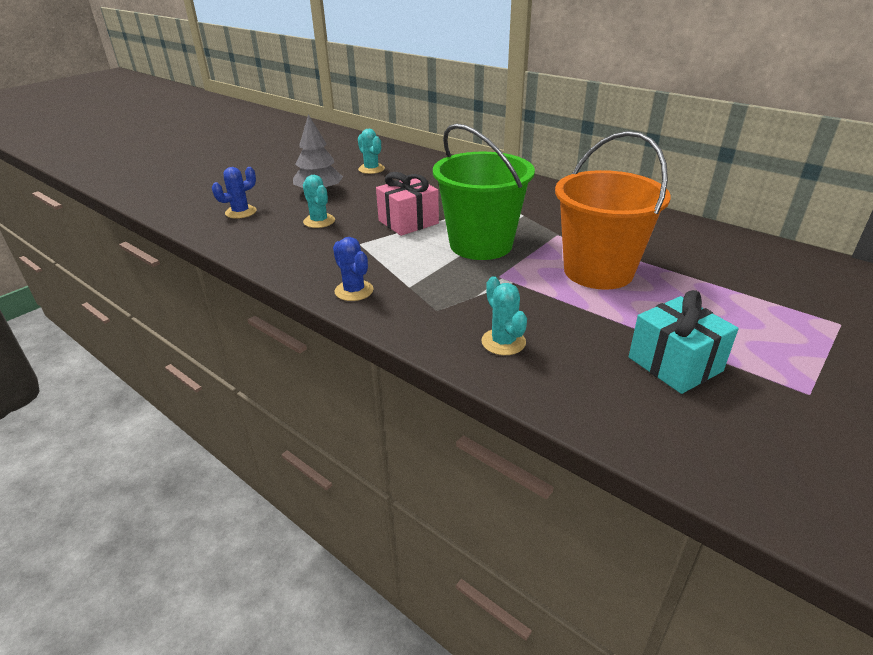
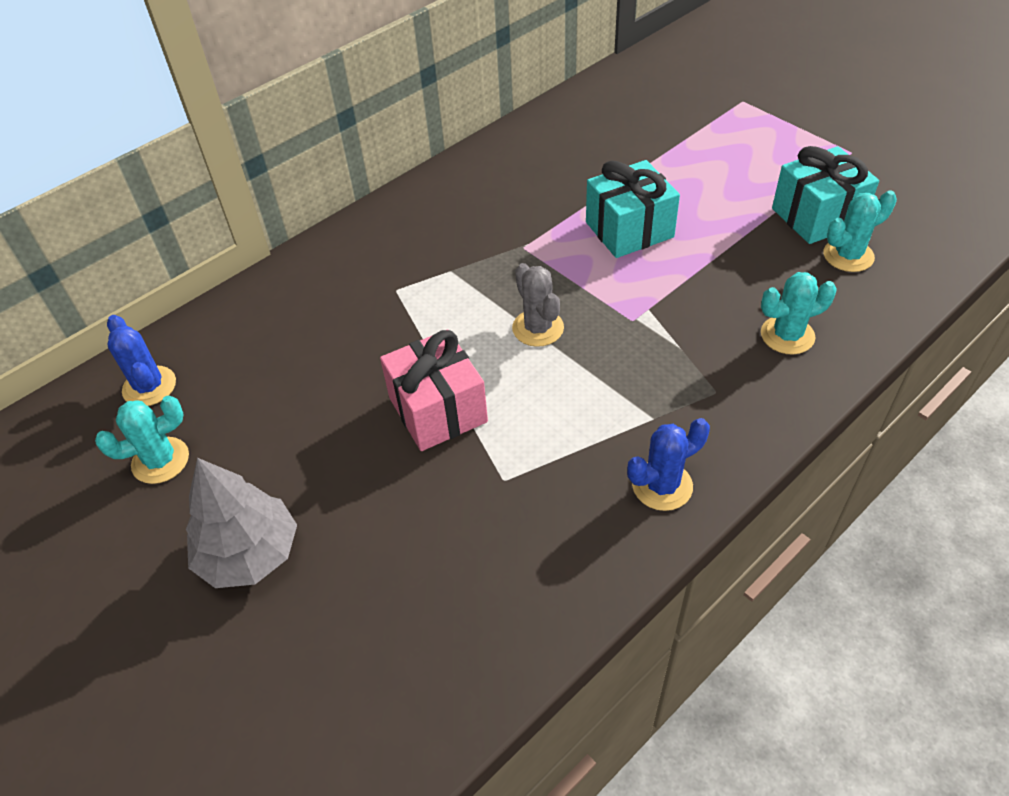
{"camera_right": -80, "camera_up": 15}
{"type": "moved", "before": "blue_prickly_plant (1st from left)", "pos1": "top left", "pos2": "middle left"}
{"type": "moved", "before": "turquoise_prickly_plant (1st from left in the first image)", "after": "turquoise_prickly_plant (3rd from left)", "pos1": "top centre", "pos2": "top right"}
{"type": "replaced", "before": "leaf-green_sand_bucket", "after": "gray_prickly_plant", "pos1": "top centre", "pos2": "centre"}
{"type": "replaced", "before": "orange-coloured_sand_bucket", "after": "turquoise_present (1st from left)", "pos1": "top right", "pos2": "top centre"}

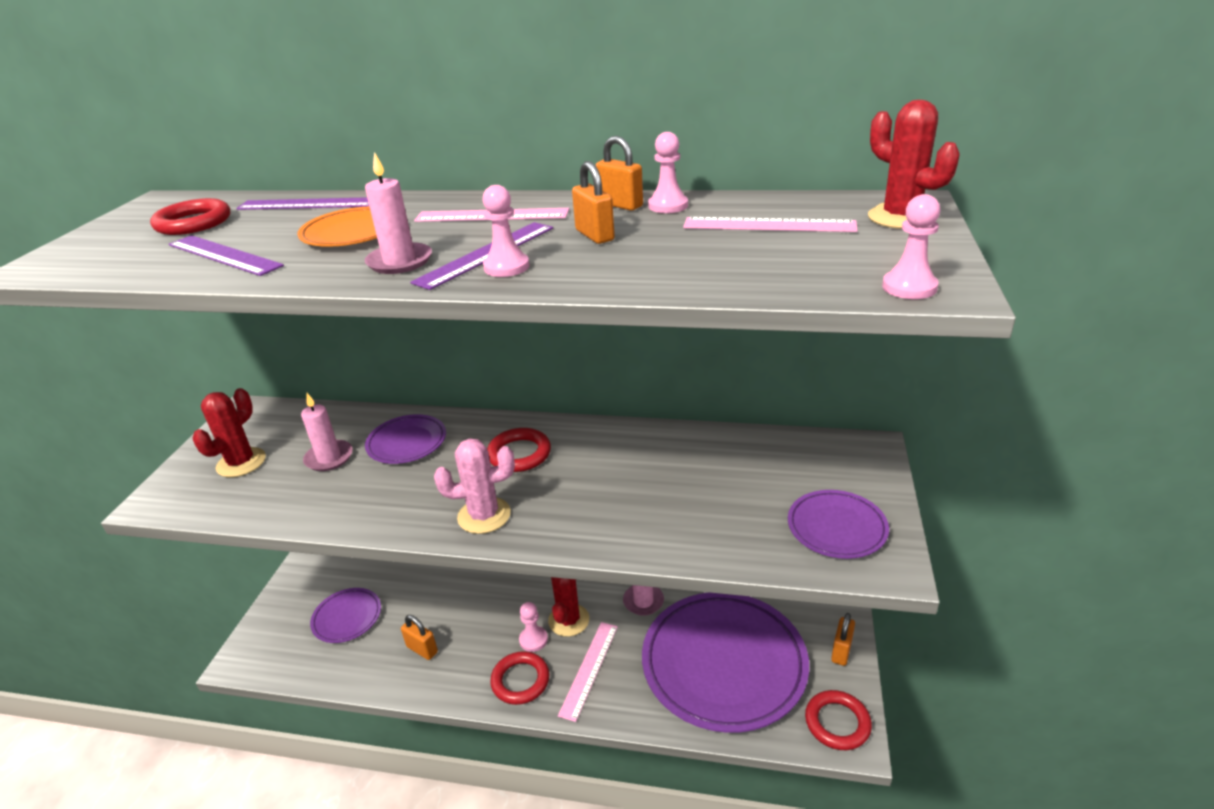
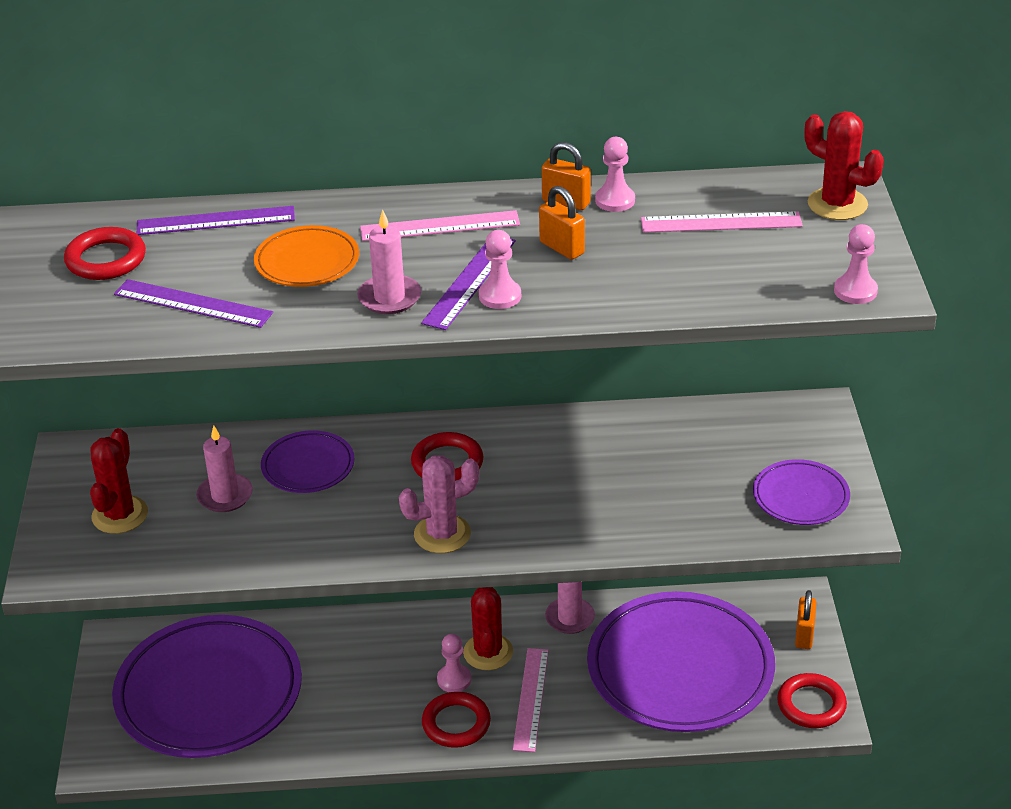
{"camera_right": -15, "camera_up": 5}
{"type": "resized", "before": "royal_purple_plate (1st from left)", "pos1": "bottom left", "pos2": "bottom left", "scale": 2.15}
{"type": "removed", "before": "orange-coloured_padlock (1st from left)", "pos1": "bottom centre"}

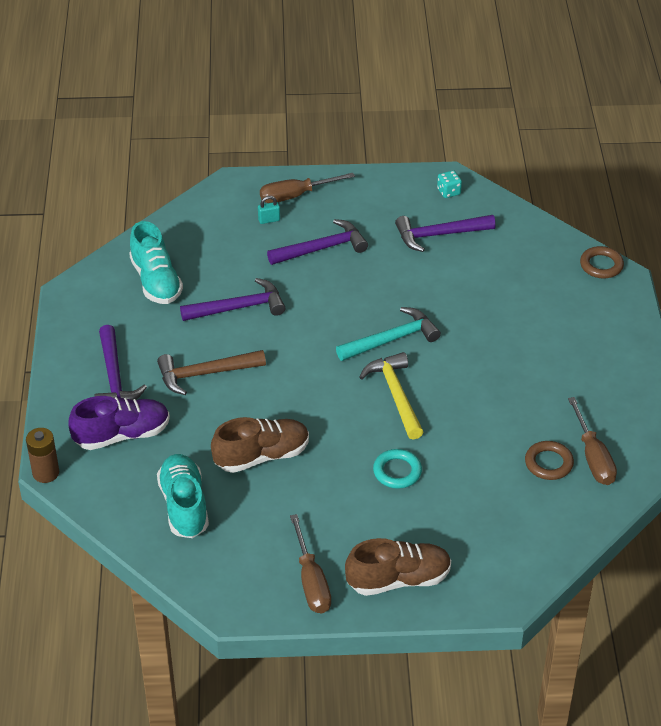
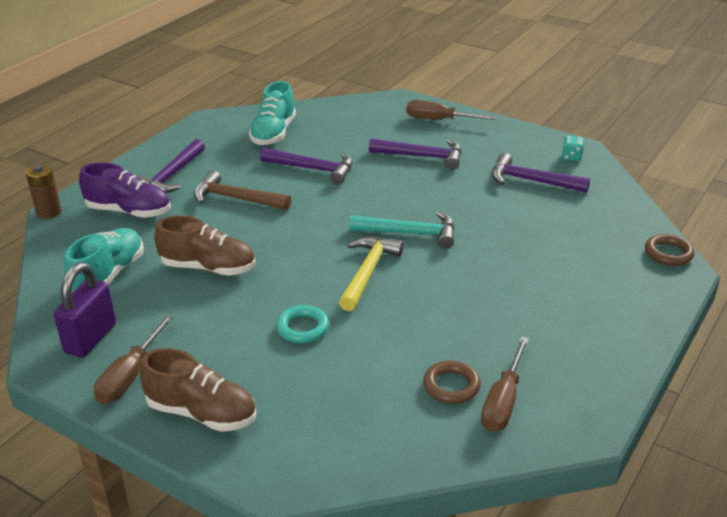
{"camera_right": 35, "camera_up": -10}
{"type": "removed", "before": "turquoise_padlock", "pos1": "top centre"}
{"type": "added", "after": "royal_purple_padlock", "pos2": "middle left"}

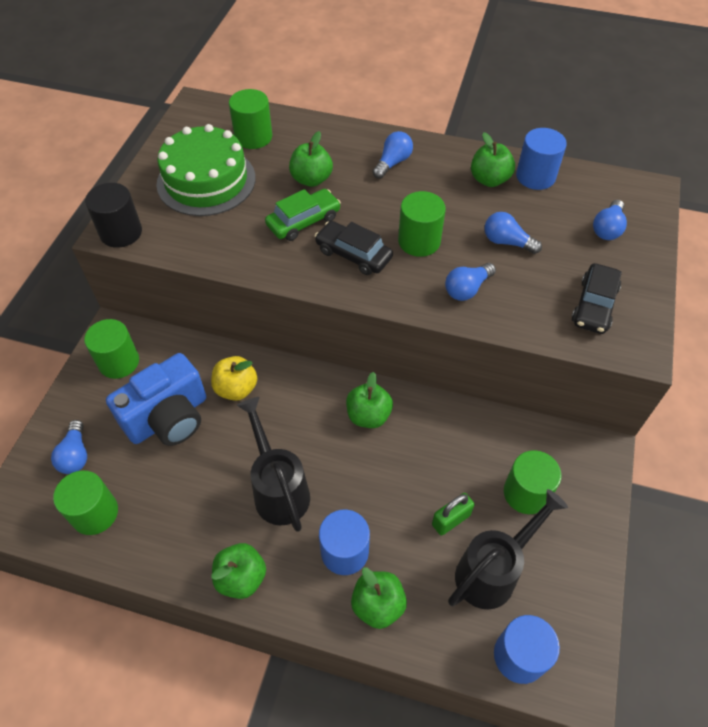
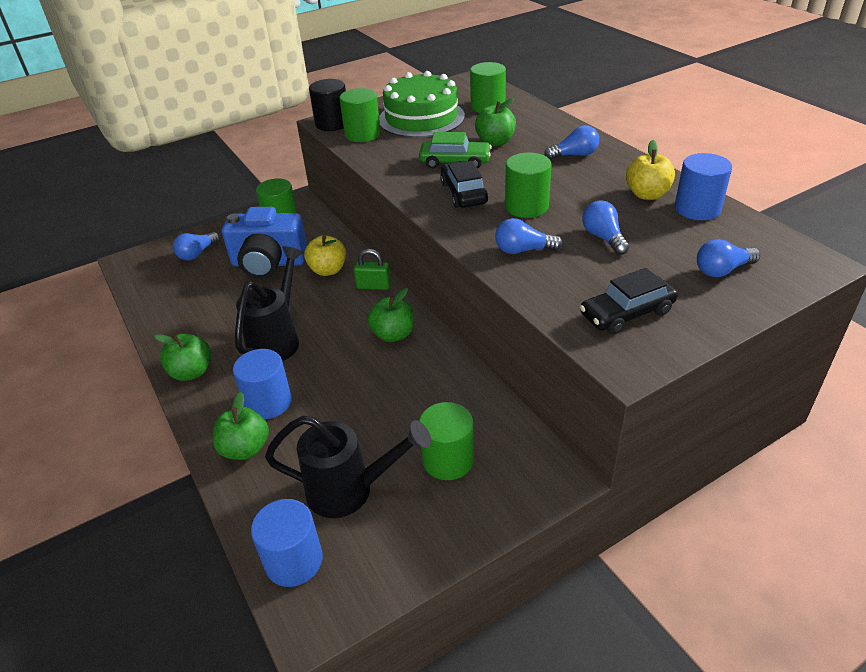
{"camera_right": 45, "camera_up": -15}
{"type": "moved", "before": "leaf-green_cylinder (1st from left in the first image)", "after": "leaf-green_cylinder (2nd from left)", "pos1": "bottom left", "pos2": "top centre"}
{"type": "moved", "before": "leaf-green_padlock", "pos1": "bottom centre", "pos2": "centre"}
{"type": "recoloured", "before": "leaf-green_apple (5th from left)", "after": "bright_yellow_apple (2nd from left)", "pos1": "top right", "pos2": "top right"}

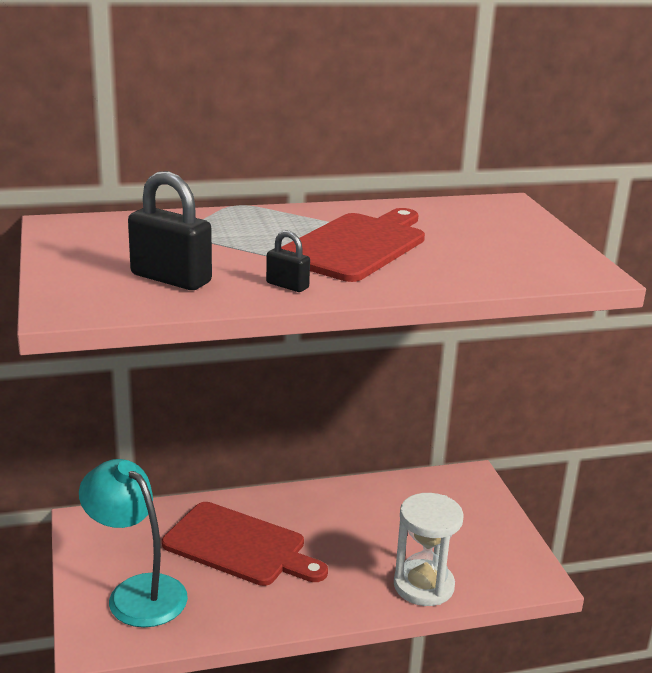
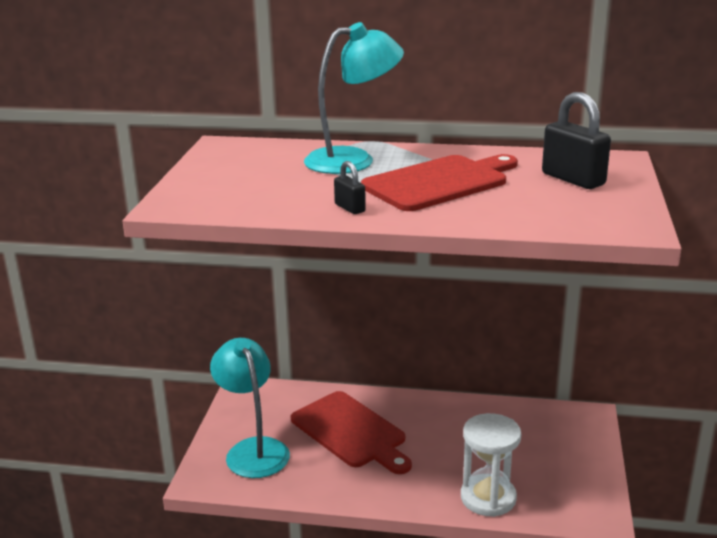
{"camera_right": 25, "camera_up": 0}
{"type": "moved", "before": "jet-black_padlock (1st from left in the first image)", "after": "jet-black_padlock (2nd from left)", "pos1": "middle left", "pos2": "top right"}
{"type": "added", "after": "turquoise_lamp (2nd from left)", "pos2": "top centre"}

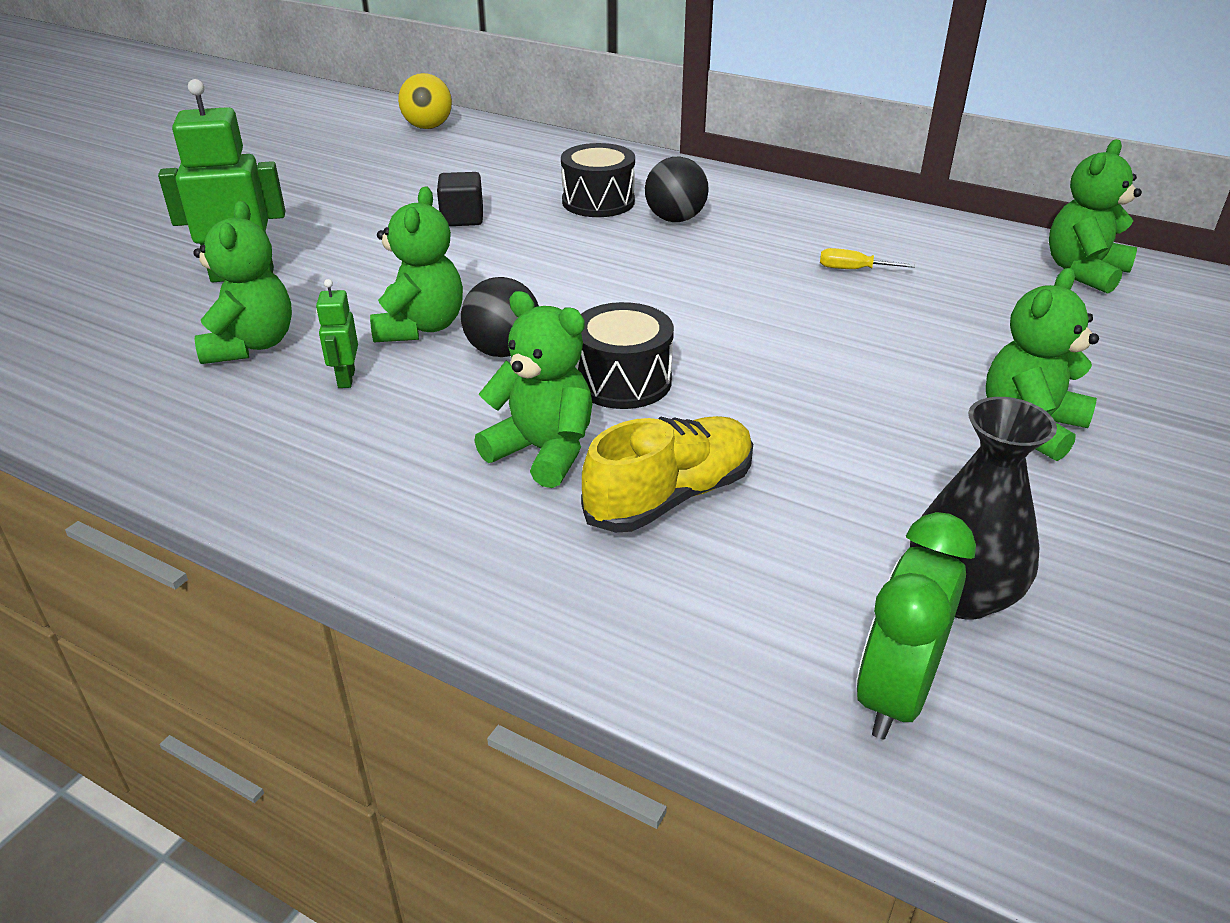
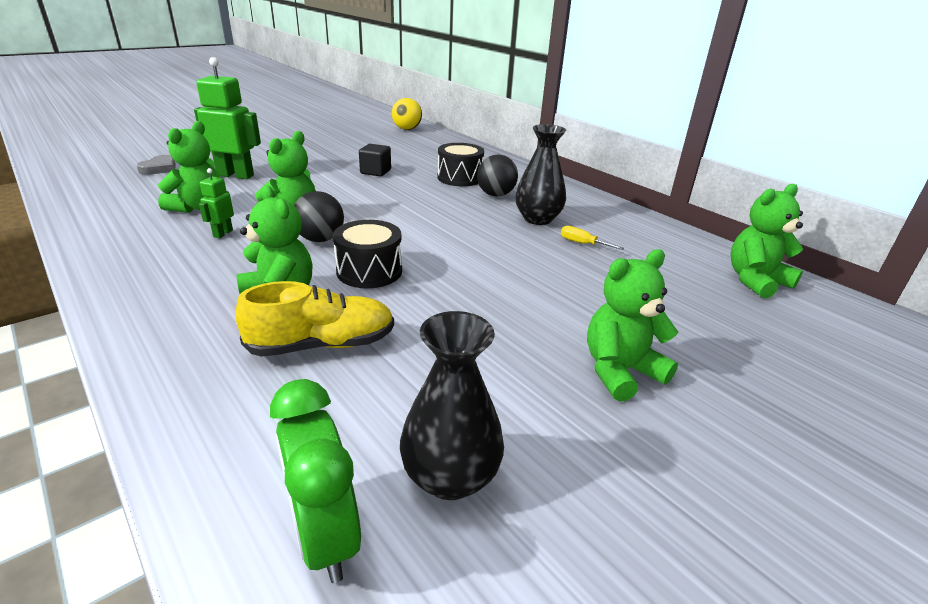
{"camera_right": 20, "camera_up": -5}
{"type": "turned", "before": "leaf-green_bedside_clock", "pos1": "bottom right", "pos2": "bottom centre", "turn": -75}
{"type": "added", "after": "gray_love_heart", "pos2": "top left"}
{"type": "added", "after": "jet-black_vase (2nd from left)", "pos2": "top centre"}

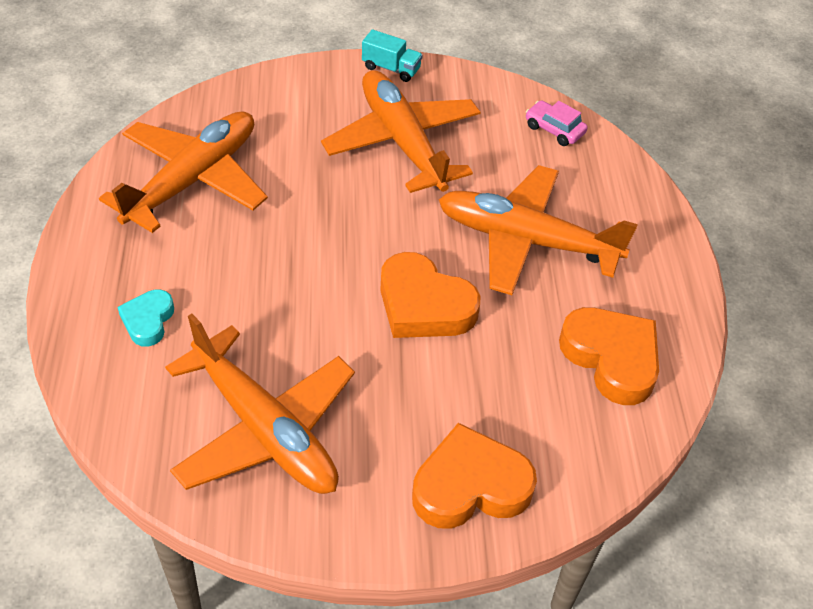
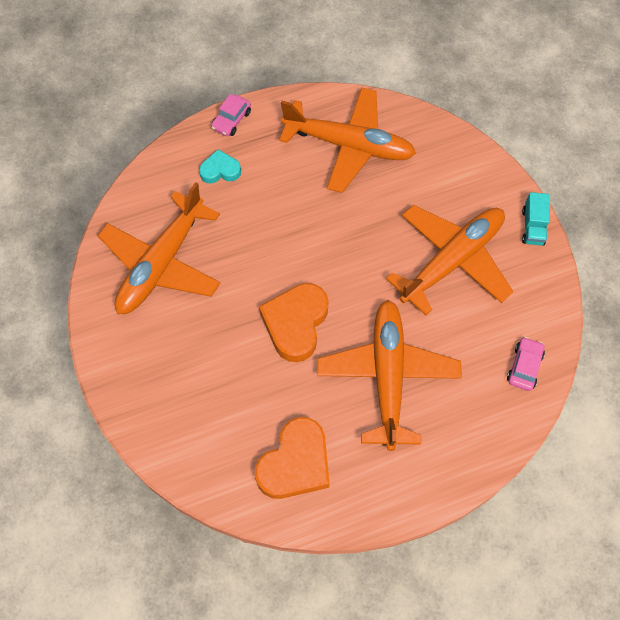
{"camera_right": 75, "camera_up": 15}
{"type": "removed", "before": "orange-coloured_love_heart (2nd from left)", "pos1": "bottom centre"}
{"type": "added", "after": "rose-pink_toy_car (1st from left)", "pos2": "top centre"}

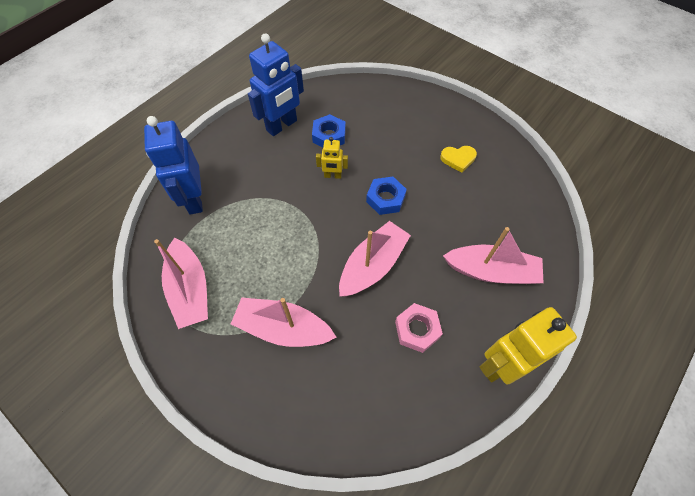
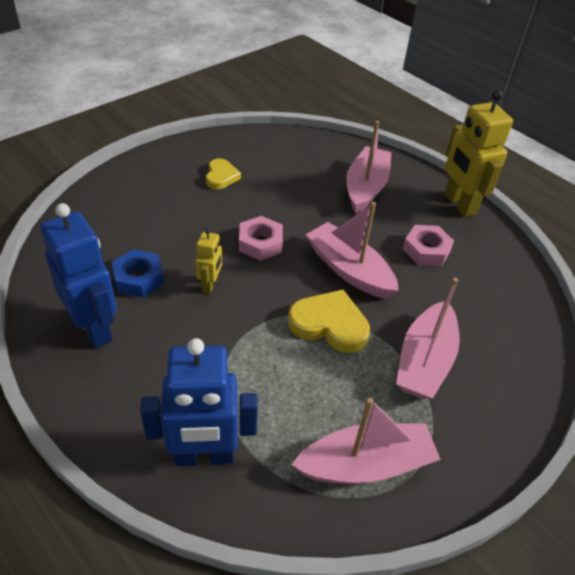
{"camera_right": -85, "camera_up": -15}
{"type": "recoloured", "before": "blue_hex_nut (2nd from left)", "after": "rose-pink_hex_nut (1st from left)", "pos1": "centre", "pos2": "centre"}
{"type": "added", "after": "bright_yellow_love_heart (2nd from left)", "pos2": "centre"}

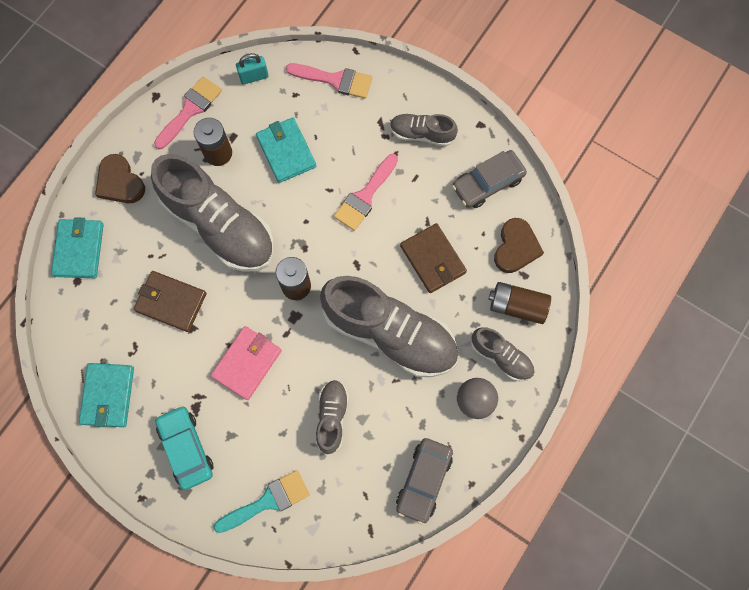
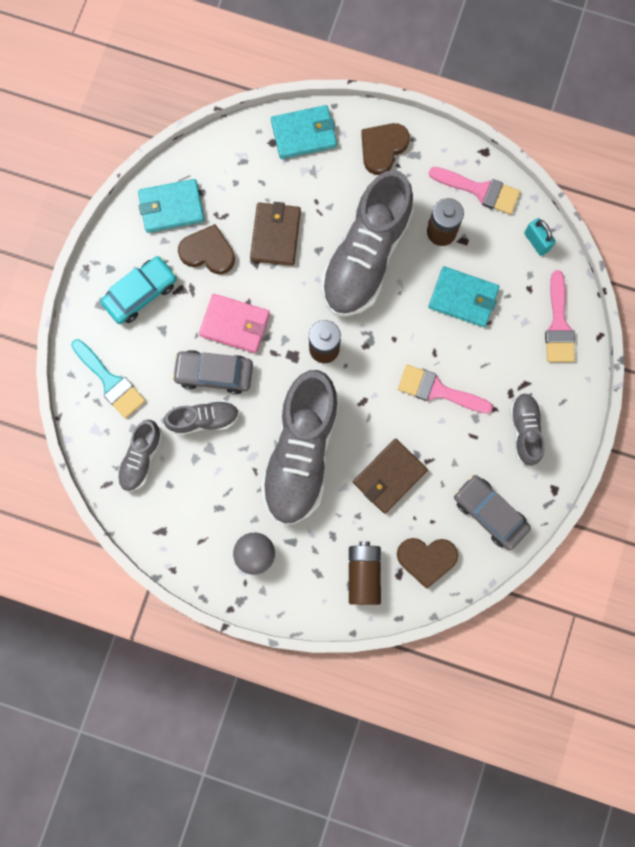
{"camera_right": 75, "camera_up": 5}
{"type": "turned", "before": "turquoise_wallet (3rd from left)", "pos1": "top centre", "pos2": "middle right", "turn": 60}
{"type": "moved", "before": "gray_toy_car (1st from left)", "pos1": "bottom centre", "pos2": "centre"}
{"type": "moved", "before": "gray_sneaker (5th from left in the first image)", "after": "gray_sneaker (1st from left)", "pos1": "middle right", "pos2": "middle left"}
{"type": "added", "after": "brown_love_heart (1st from left)", "pos2": "top left"}

